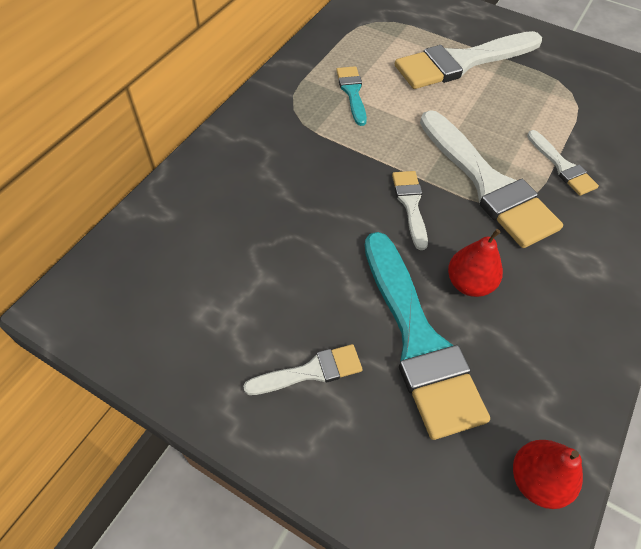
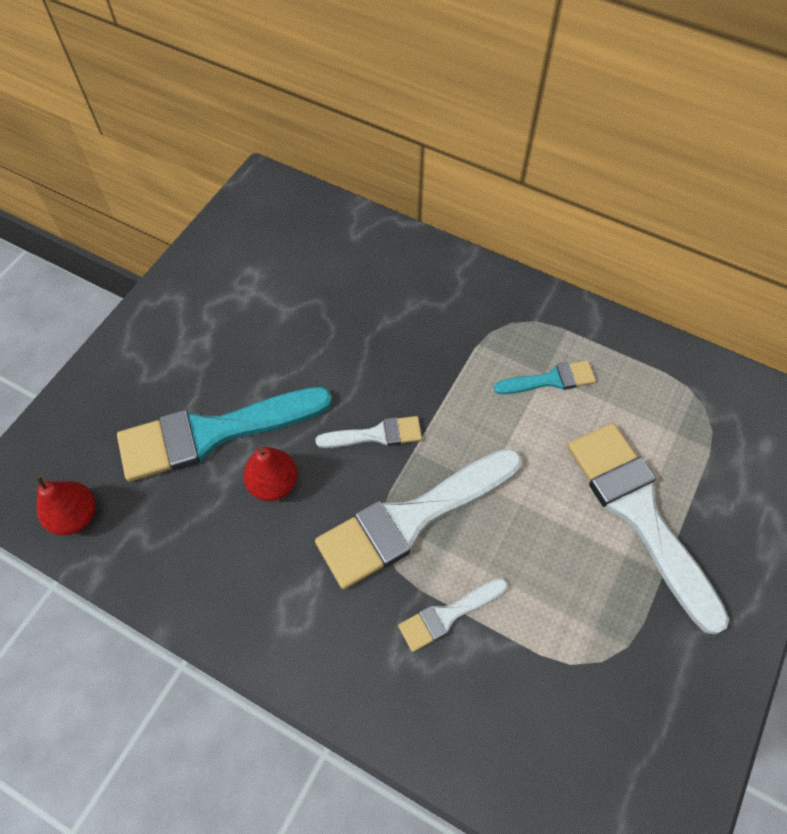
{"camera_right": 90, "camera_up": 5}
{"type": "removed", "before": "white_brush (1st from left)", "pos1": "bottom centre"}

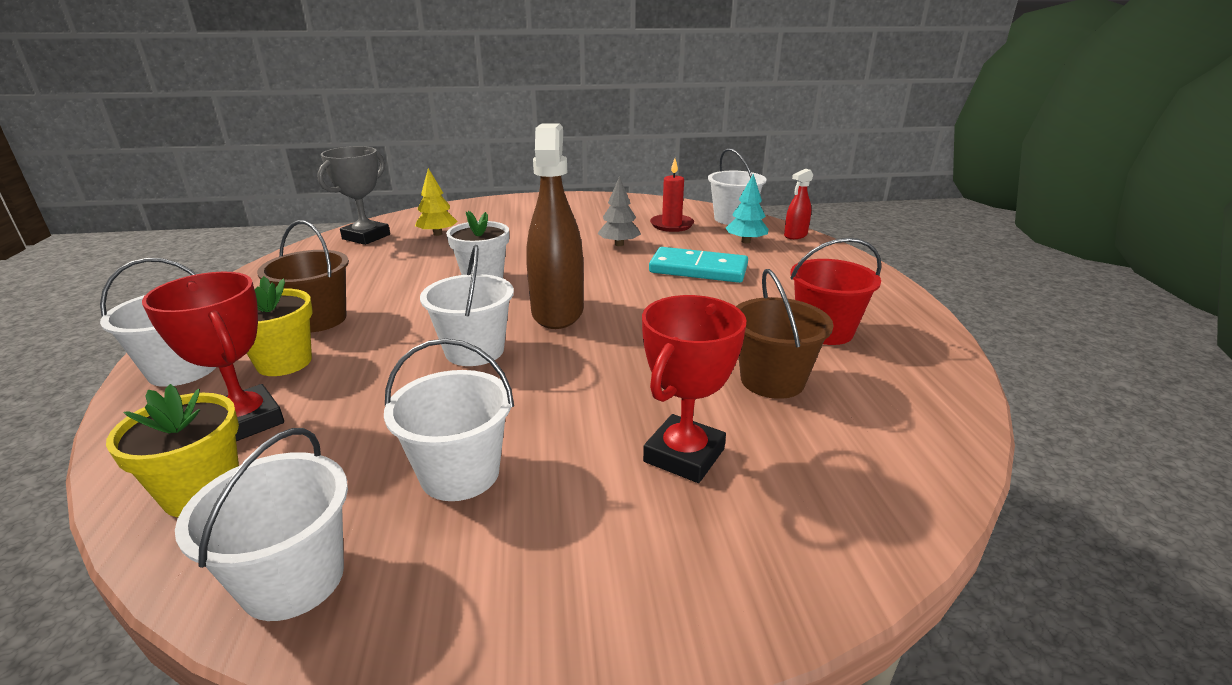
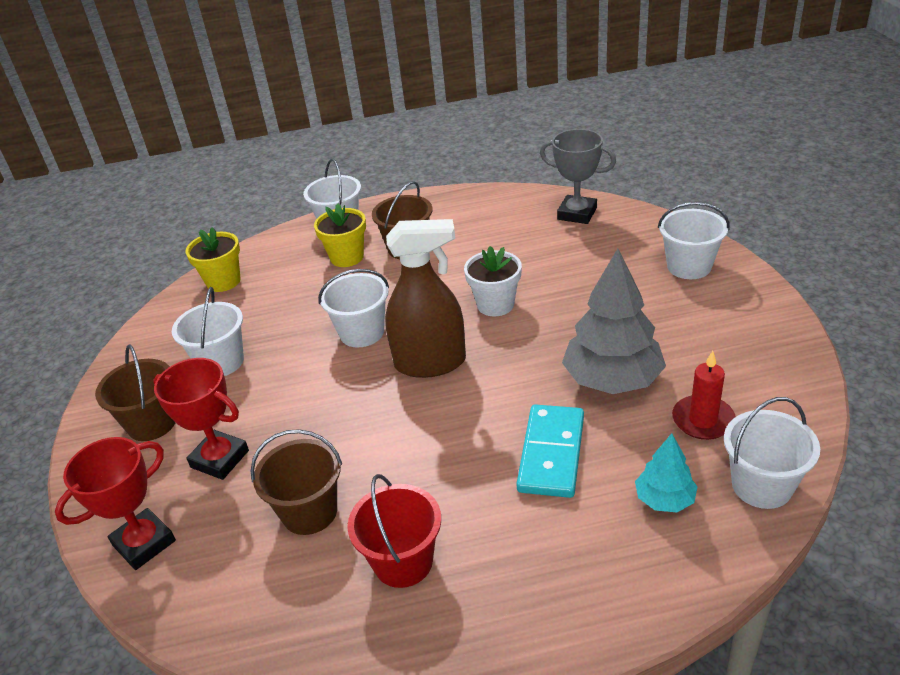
{"camera_right": 90, "camera_up": 10}
{"type": "moved", "before": "scarlet_award_cup (1st from left)", "pos1": "middle left", "pos2": "bottom left"}
{"type": "moved", "before": "white_sand_bucket (2nd from left in the first image)", "after": "white_sand_bucket (4th from left)", "pos1": "bottom left", "pos2": "middle right"}
{"type": "removed", "before": "bright_yellow_fir_tree", "pos1": "top centre"}
{"type": "resized", "before": "gray_fir_tree", "pos1": "top centre", "pos2": "middle right", "scale": 1.92}
{"type": "removed", "before": "scarlet_spray_bottle", "pos1": "top centre"}
{"type": "added", "after": "brown_sand_bucket (1st from left)", "pos2": "middle left"}

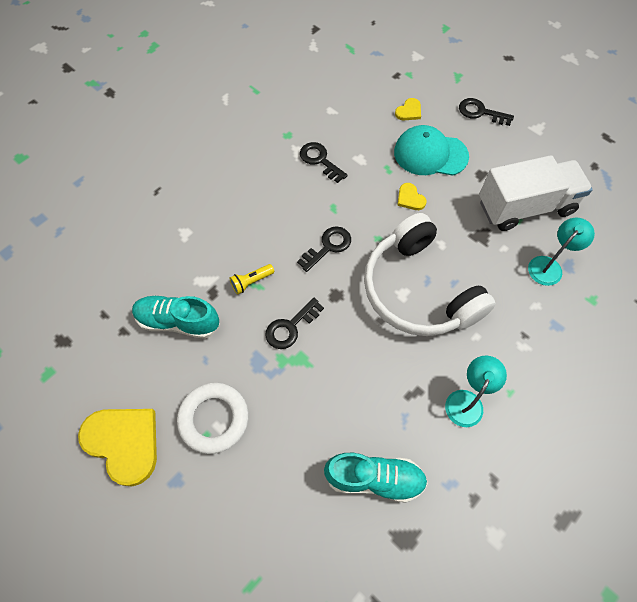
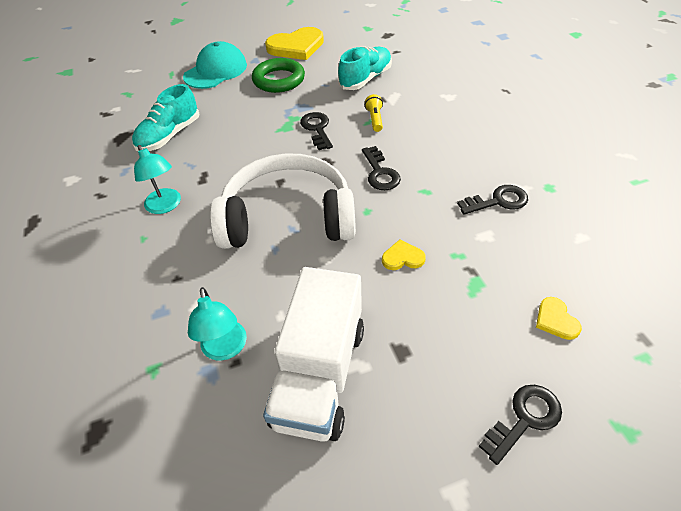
{"camera_right": 120, "camera_up": -15}
{"type": "recoloured", "before": "white_torus", "after": "leaf-green_torus", "pos1": "bottom centre", "pos2": "top centre"}
{"type": "moved", "before": "turquoise_cap", "pos1": "top right", "pos2": "top left"}

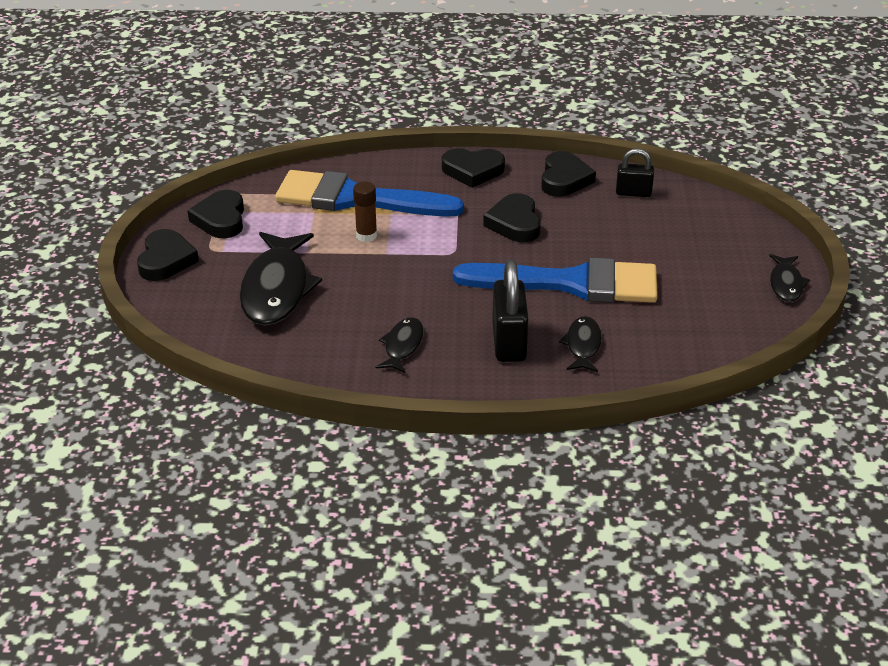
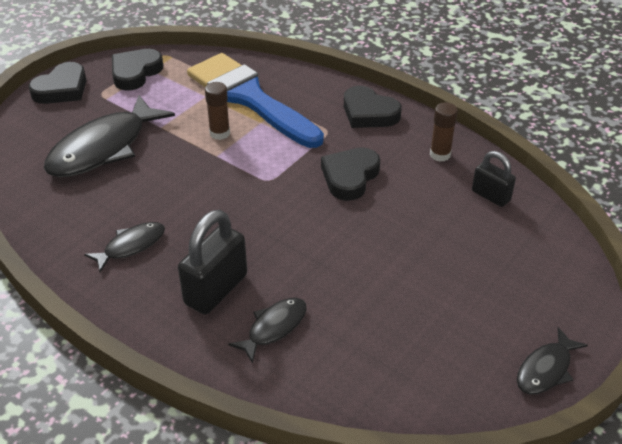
{"camera_right": 35, "camera_up": 5}
{"type": "removed", "before": "blue_brush (2nd from left)", "pos1": "centre"}
{"type": "replaced", "before": "jet-black_love_heart (5th from left)", "after": "brown_glue_stick (2nd from left)", "pos1": "top centre", "pos2": "top right"}

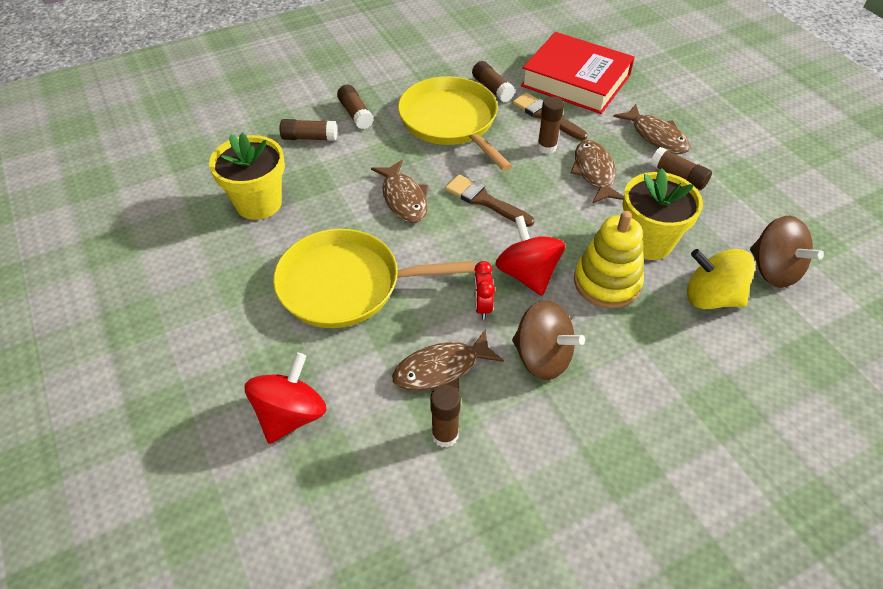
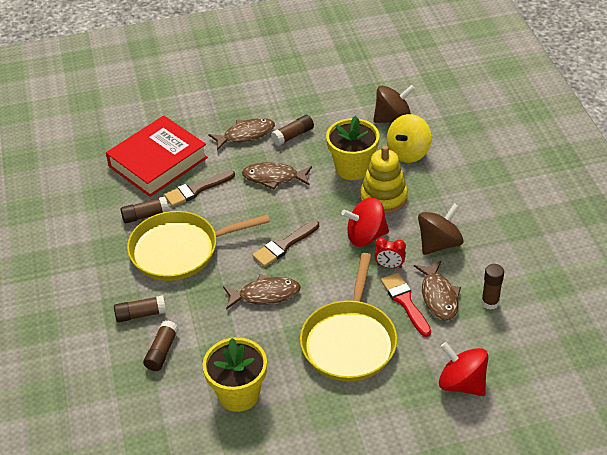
{"camera_right": -75, "camera_up": -5}
{"type": "removed", "before": "brown_glue_stick (5th from left)", "pos1": "top centre"}
{"type": "added", "after": "scarlet_brush", "pos2": "bottom right"}

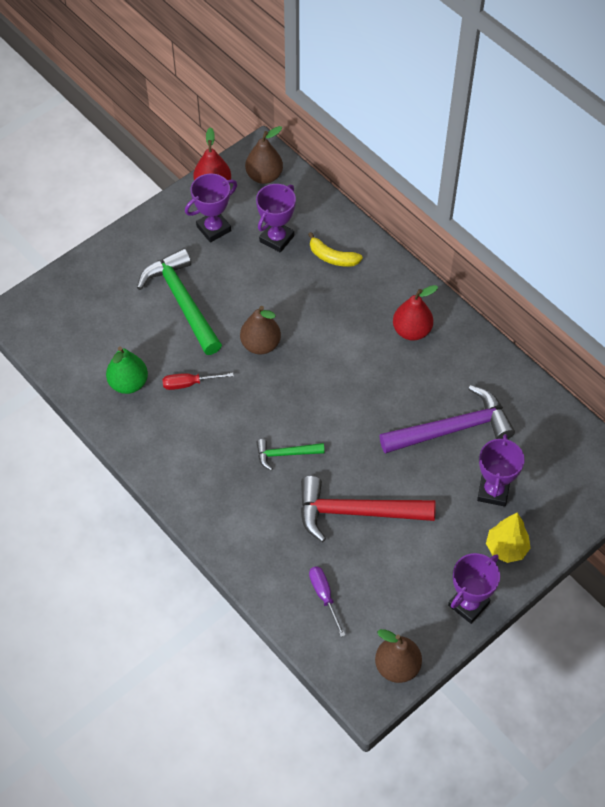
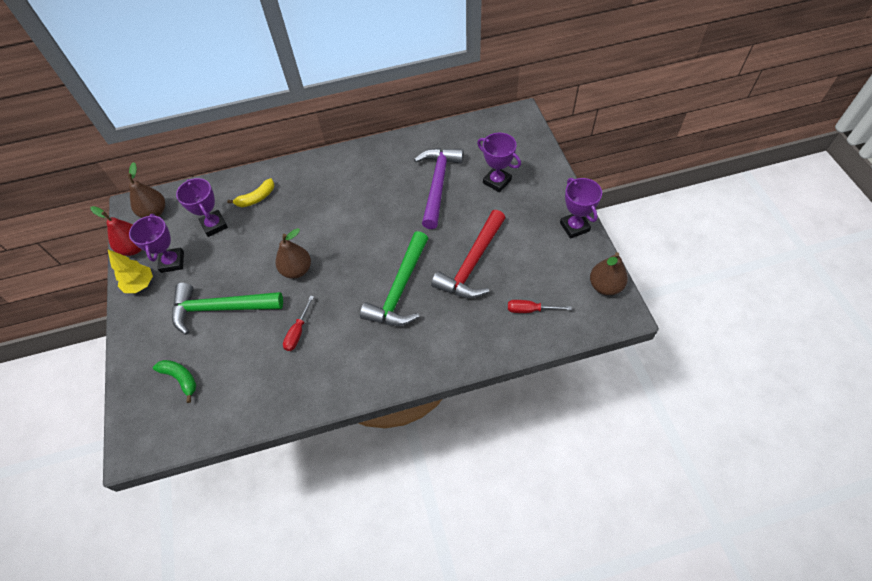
{"camera_right": -60, "camera_up": 0}
{"type": "removed", "before": "leaf-green_toy_pear", "pos1": "middle left"}
{"type": "resized", "before": "leaf-green_carpenter's_hammer (2nd from left)", "pos1": "centre", "pos2": "centre", "scale": 1.96}
{"type": "recoloured", "before": "royal_purple_hand_screwdriver", "after": "scarlet_hand_screwdriver (2nd from left)", "pos1": "bottom centre", "pos2": "centre"}
{"type": "removed", "before": "scarlet_toy_pear (2nd from left)", "pos1": "middle right"}
{"type": "moved", "before": "bright_yellow_fir_tree", "pos1": "bottom right", "pos2": "middle left"}
{"type": "added", "after": "leaf-green_toy_banana", "pos2": "middle left"}

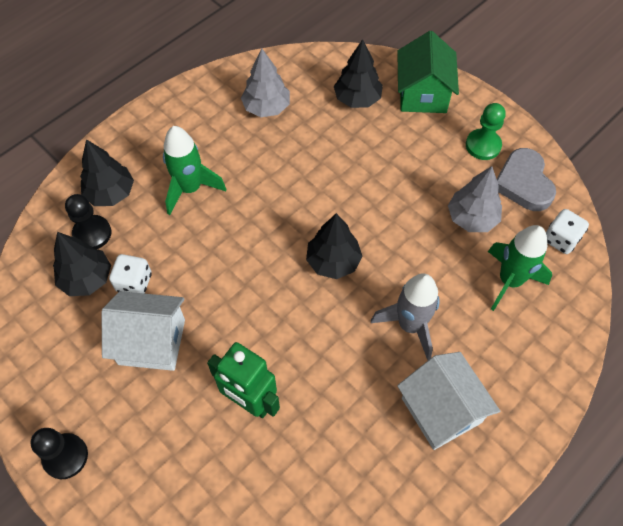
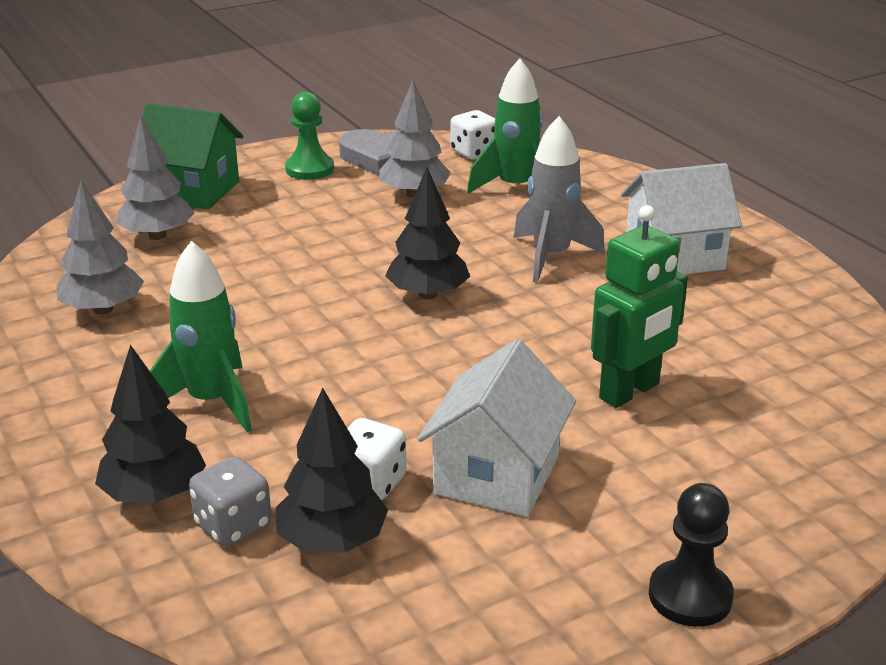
{"camera_right": -75, "camera_up": -30}
{"type": "replaced", "before": "jet-black_game_pawn (2nd from left)", "after": "gray_die", "pos1": "middle left", "pos2": "bottom left"}
{"type": "recoloured", "before": "jet-black_fir_tree (4th from left)", "after": "gray_fir_tree (2nd from left)", "pos1": "top centre", "pos2": "top left"}

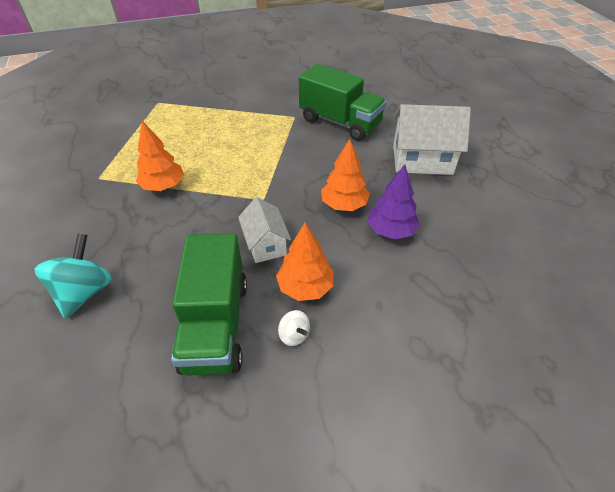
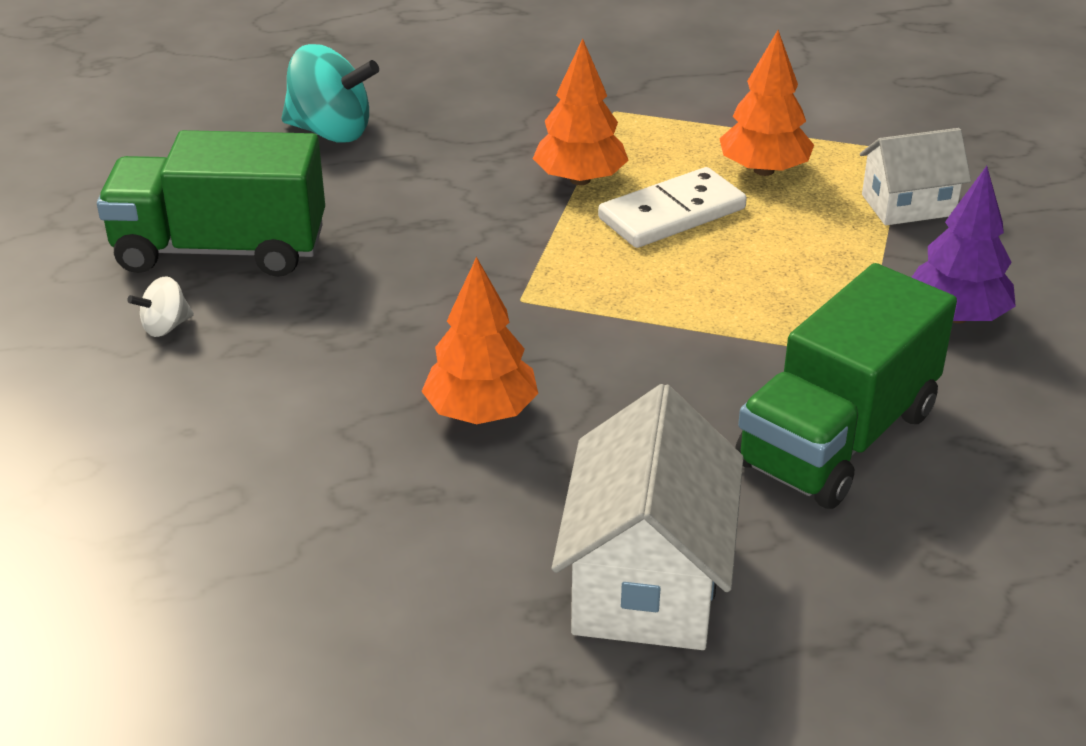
{"camera_right": 95, "camera_up": -10}
{"type": "moved", "before": "white_house (1st from left in the first image)", "after": "white_house (2nd from left)", "pos1": "centre", "pos2": "top right"}
{"type": "moved", "before": "orange-coloured_fir_tree (2nd from left in the first image)", "after": "orange-coloured_fir_tree (3rd from left)", "pos1": "centre", "pos2": "top right"}
{"type": "moved", "before": "royal_purple_fir_tree", "pos1": "centre", "pos2": "top right"}
{"type": "added", "after": "white_domino_piece", "pos2": "top centre"}

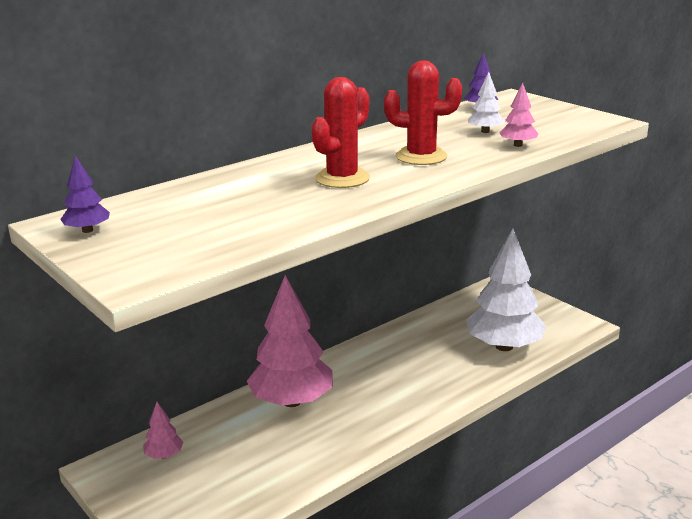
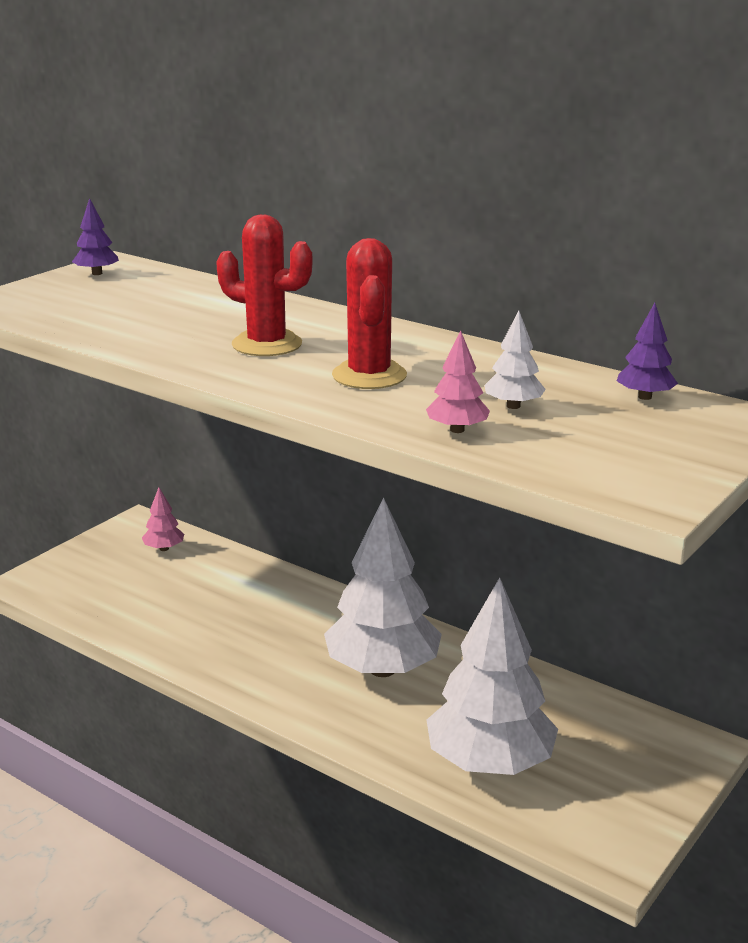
{"camera_right": 75, "camera_up": 0}
{"type": "removed", "before": "rose-pink_fir_tree (2nd from left)", "pos1": "centre"}
{"type": "added", "after": "white_fir_tree (1st from left)", "pos2": "centre"}

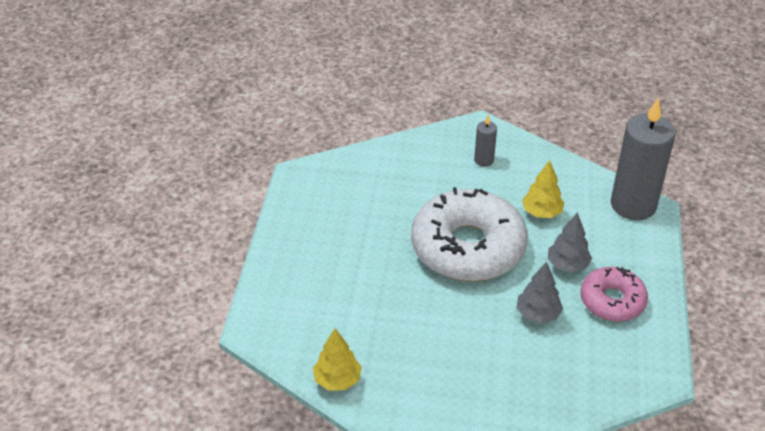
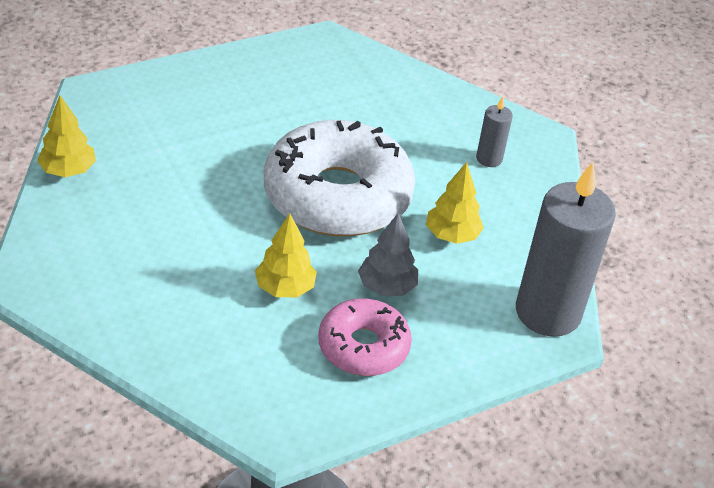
{"camera_right": 50, "camera_up": 0}
{"type": "recoloured", "before": "gray_fir_tree (1st from left)", "after": "bright_yellow_fir_tree (2nd from left)", "pos1": "bottom right", "pos2": "centre"}

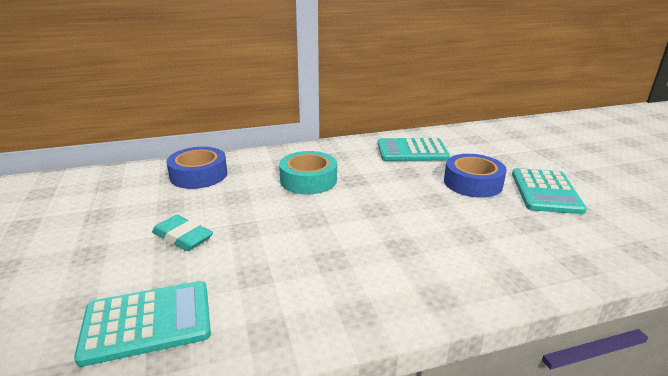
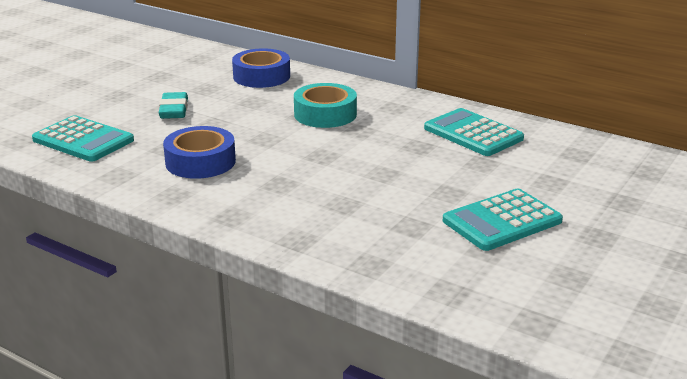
{"camera_right": 50, "camera_up": 0}
{"type": "moved", "before": "blue_tape (2nd from left in the first image)", "after": "blue_tape (1st from left)", "pos1": "middle right", "pos2": "middle left"}

